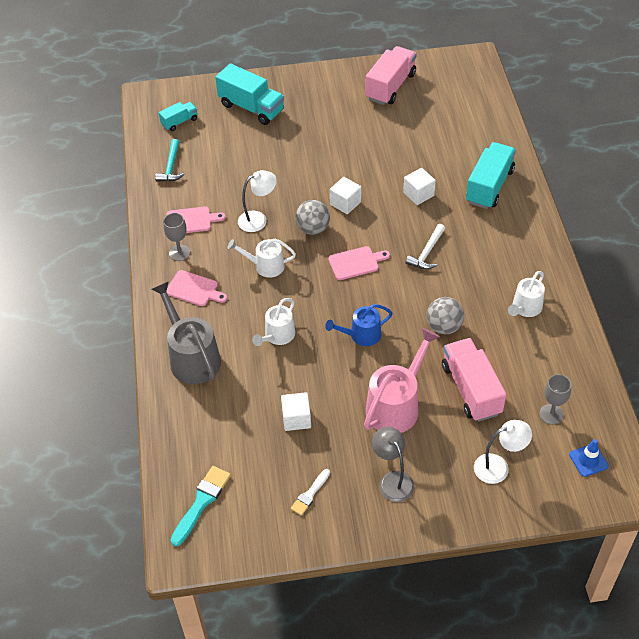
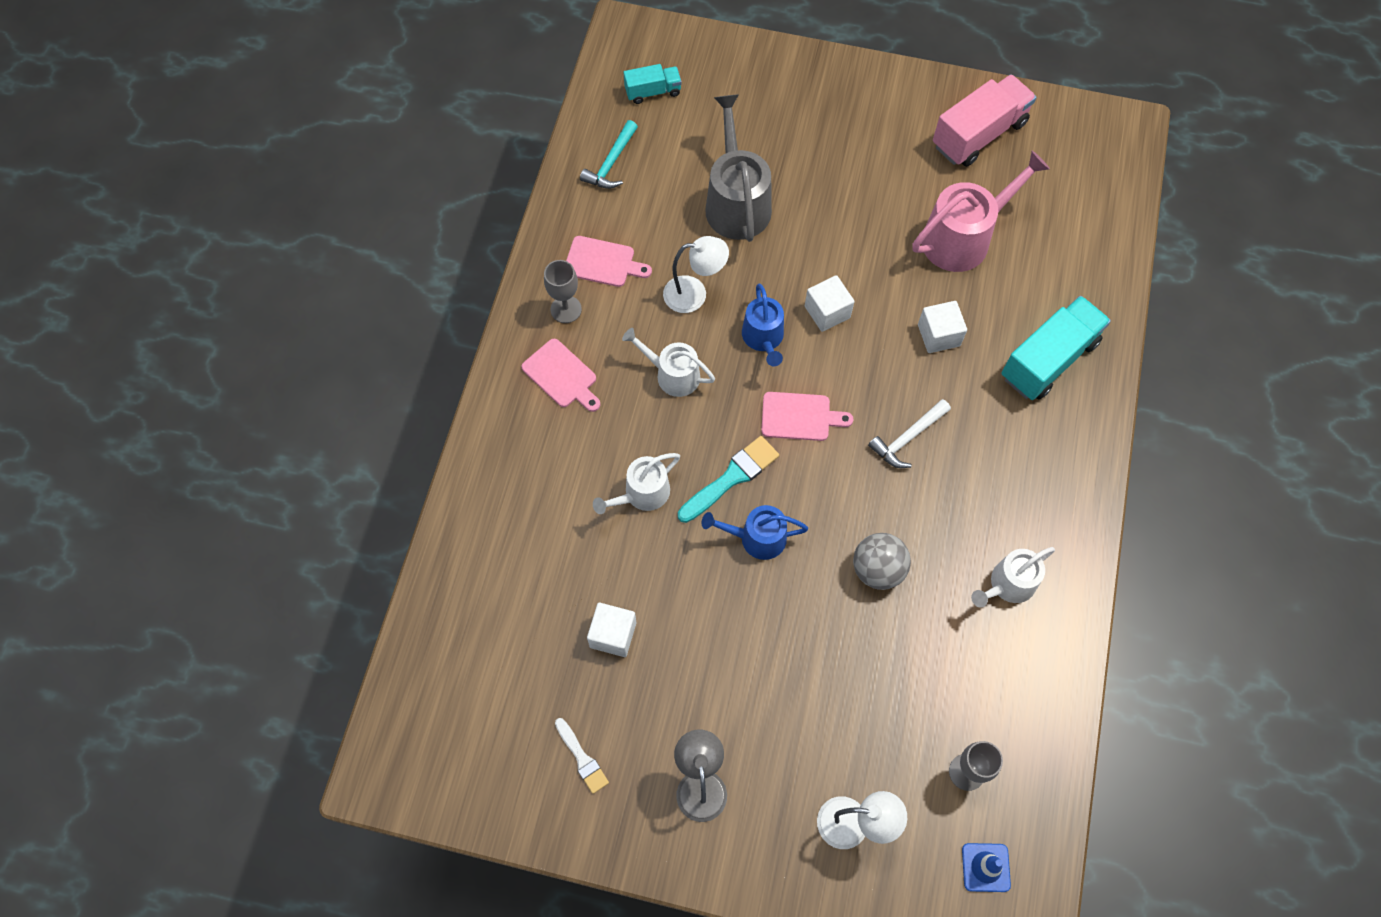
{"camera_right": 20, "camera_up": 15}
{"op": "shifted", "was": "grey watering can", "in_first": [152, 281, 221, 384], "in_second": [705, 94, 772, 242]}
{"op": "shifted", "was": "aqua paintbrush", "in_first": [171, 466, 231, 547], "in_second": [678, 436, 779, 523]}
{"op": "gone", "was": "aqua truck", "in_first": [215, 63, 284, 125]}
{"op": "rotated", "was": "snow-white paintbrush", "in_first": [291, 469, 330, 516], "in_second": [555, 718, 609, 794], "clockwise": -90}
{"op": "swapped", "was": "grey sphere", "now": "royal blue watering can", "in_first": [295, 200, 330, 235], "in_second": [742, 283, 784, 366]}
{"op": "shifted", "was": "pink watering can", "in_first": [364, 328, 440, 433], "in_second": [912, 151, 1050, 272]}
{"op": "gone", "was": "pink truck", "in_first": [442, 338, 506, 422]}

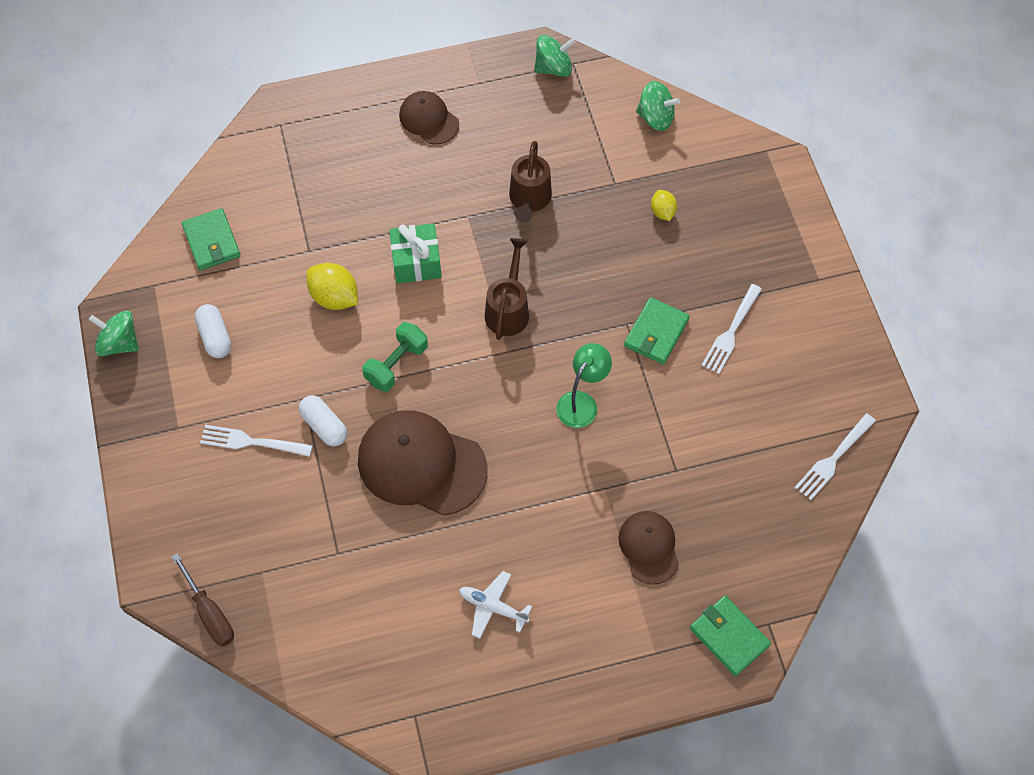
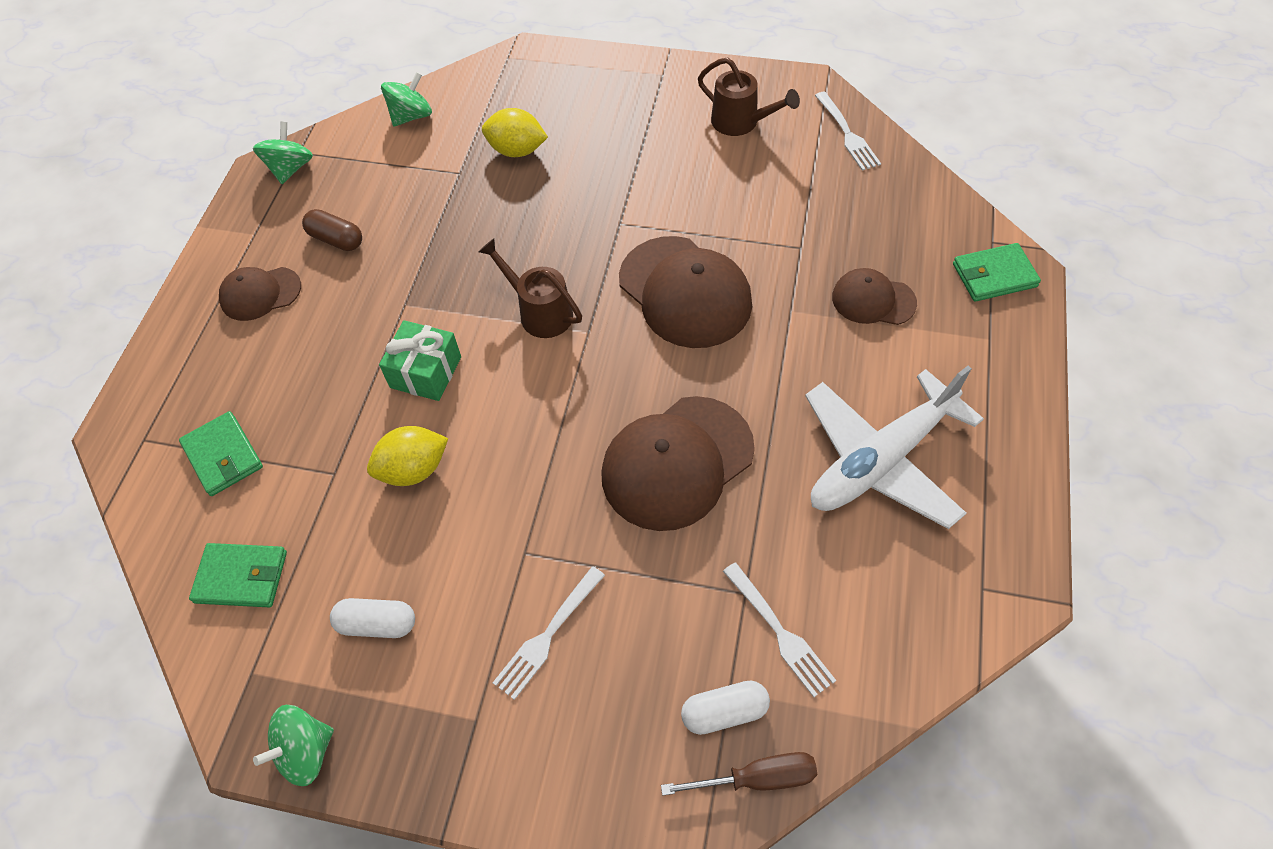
{"camera_right": -60, "camera_up": -5}
{"op": "shifted", "was": "snow-white pill shape", "in_first": [299, 395, 347, 446], "in_second": [681, 681, 770, 735]}
{"op": "gone", "was": "green hand weight", "in_first": [362, 322, 428, 392]}
{"op": "scaled", "was": "snow-white plane", "in_first": [459, 571, 532, 639], "in_second": [805, 366, 984, 529], "ratio": 2.24}
{"op": "shifted", "was": "dark brown watering can", "in_first": [509, 141, 552, 223], "in_second": [698, 58, 800, 136]}
{"op": "swapped", "was": "green desk lamp", "now": "dark brown cap", "in_first": [556, 343, 612, 428], "in_second": [619, 236, 752, 348]}
{"op": "shifted", "was": "green card wallet", "in_first": [624, 297, 690, 364], "in_second": [179, 411, 263, 496]}
{"op": "scaled", "was": "golden citrus fruit", "in_first": [651, 190, 677, 221], "in_second": [482, 108, 548, 157], "ratio": 1.67}
{"op": "shifted", "was": "snow-white fork", "in_first": [701, 284, 762, 374], "in_second": [723, 562, 836, 697]}
{"op": "new", "now": "dark brown pill shape", "in_second": [302, 209, 362, 251]}

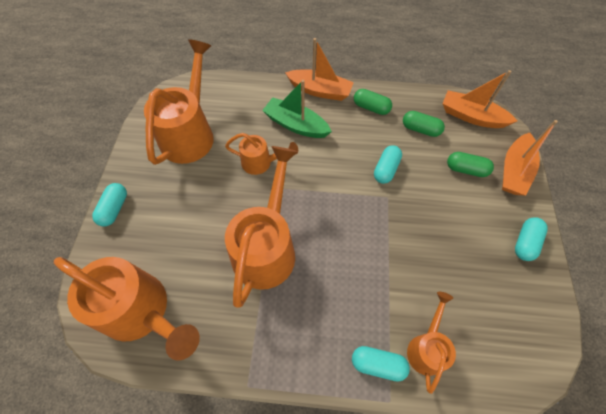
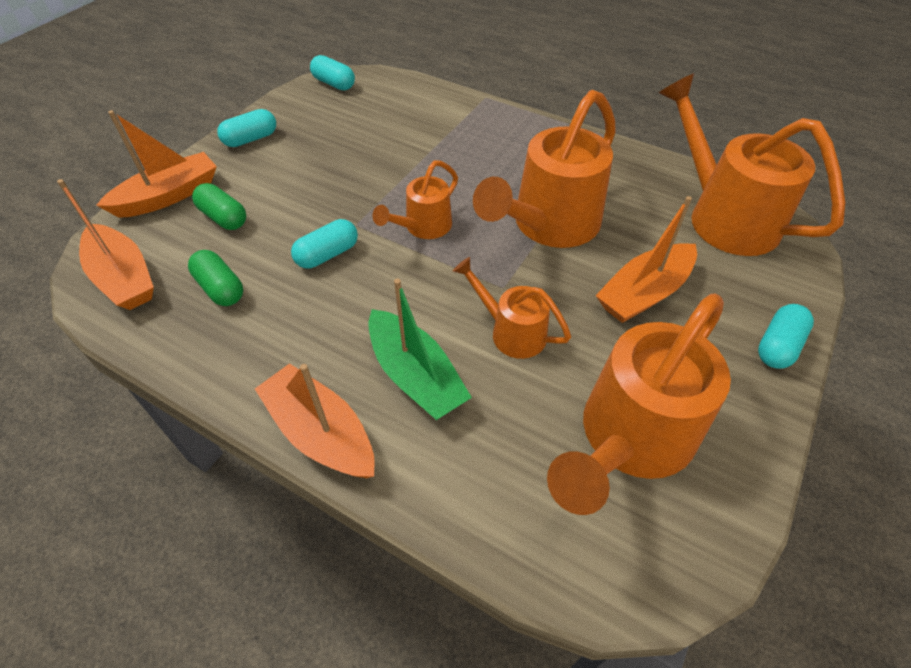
{"camera_right": -155, "camera_up": -10}
{"op": "shifted", "was": "aqua pill shape", "in_first": [352, 346, 410, 382], "in_second": [310, 55, 355, 90]}
{"op": "gone", "was": "green pill shape", "in_first": [354, 89, 392, 115]}
{"op": "shifted", "was": "orange watering can", "in_first": [407, 292, 456, 394], "in_second": [373, 160, 458, 239]}
{"op": "new", "now": "orange sailboat", "in_second": [595, 196, 697, 323]}

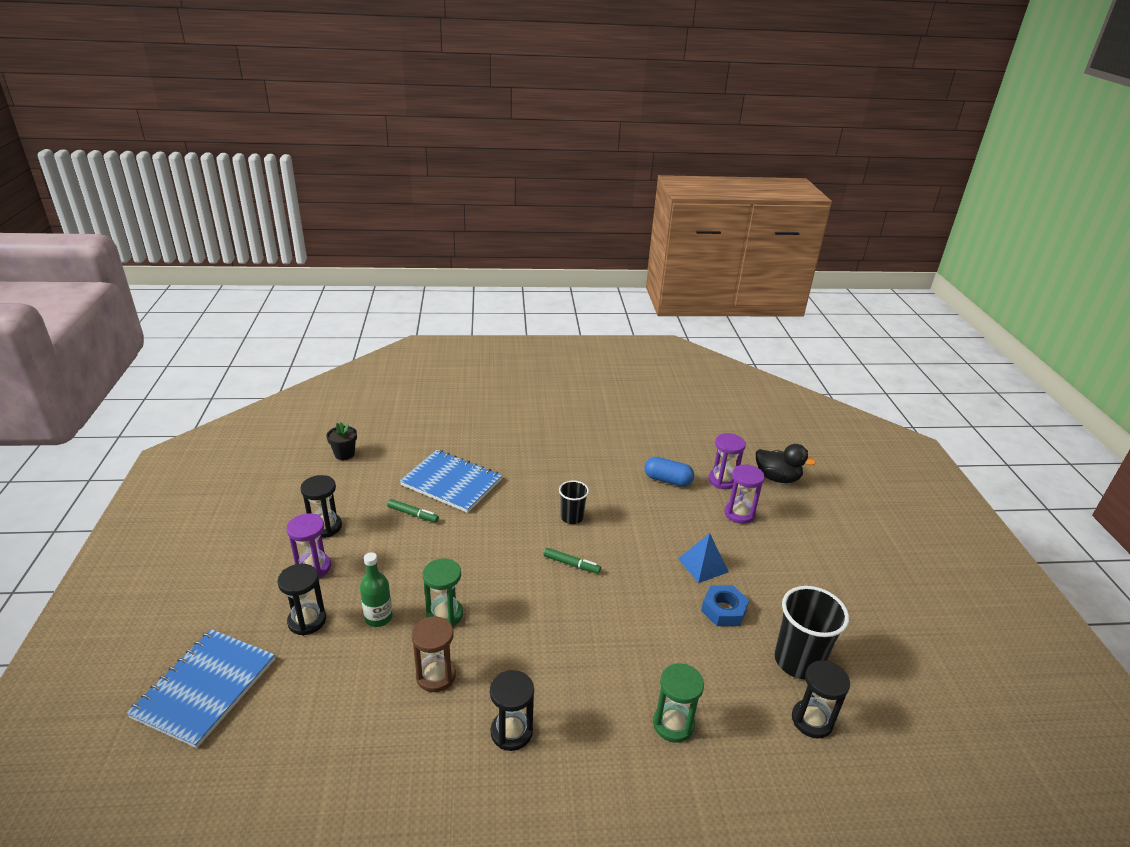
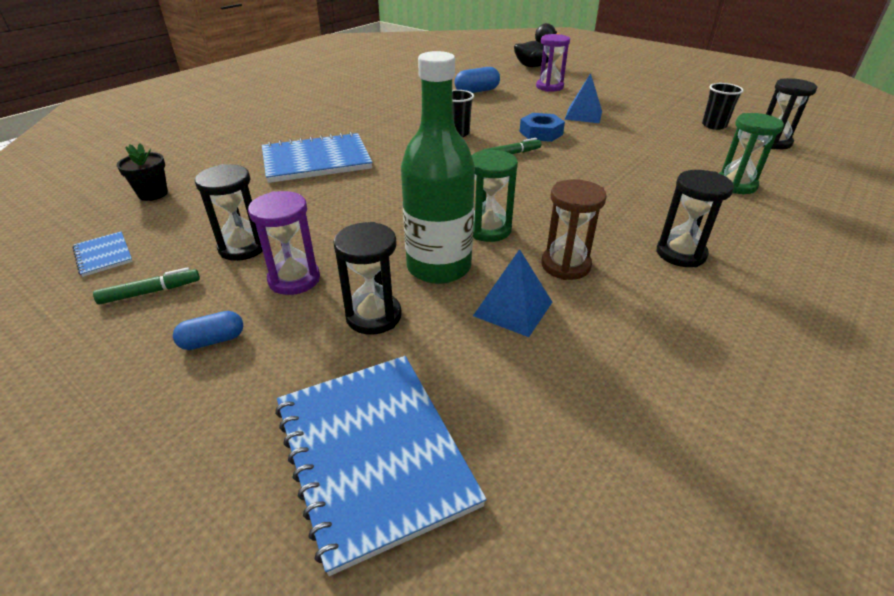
{"camera_right": -45, "camera_up": 5}
{"op": "scaled", "was": "green bottle", "in_first": [360, 552, 393, 627], "in_second": [401, 51, 475, 284], "ratio": 1.75}
{"op": "shifted", "was": "green marker", "in_first": [387, 499, 439, 522], "in_second": [93, 267, 200, 305]}
{"op": "shifted", "was": "royal blue hexagon nut", "in_first": [701, 585, 749, 626], "in_second": [520, 113, 565, 142]}
{"op": "gone", "was": "purple sand timer", "in_first": [708, 433, 746, 489]}
{"op": "scaled", "was": "ebony cup", "in_first": [774, 586, 849, 680], "in_second": [702, 83, 744, 130], "ratio": 0.58}
{"op": "new", "now": "royal blue notebook", "in_second": [72, 231, 133, 277]}
{"op": "new", "now": "royal blue pill shape", "in_second": [173, 311, 243, 350]}
{"op": "new", "now": "royal blue solid pyramid", "in_second": [473, 249, 552, 337]}

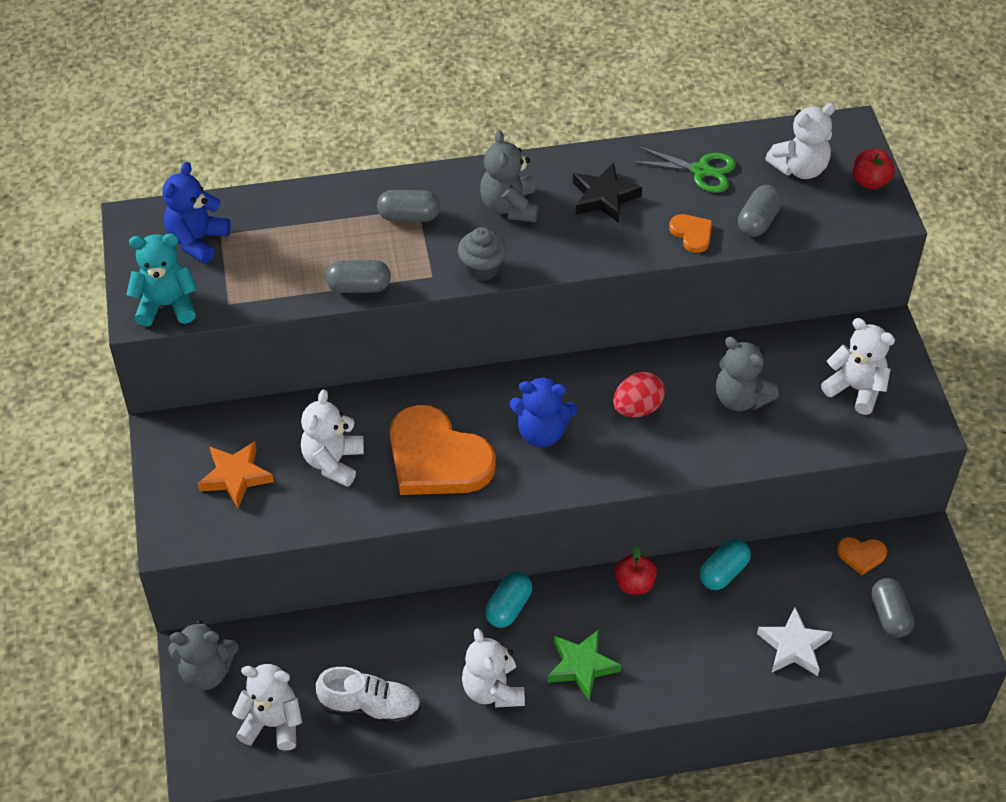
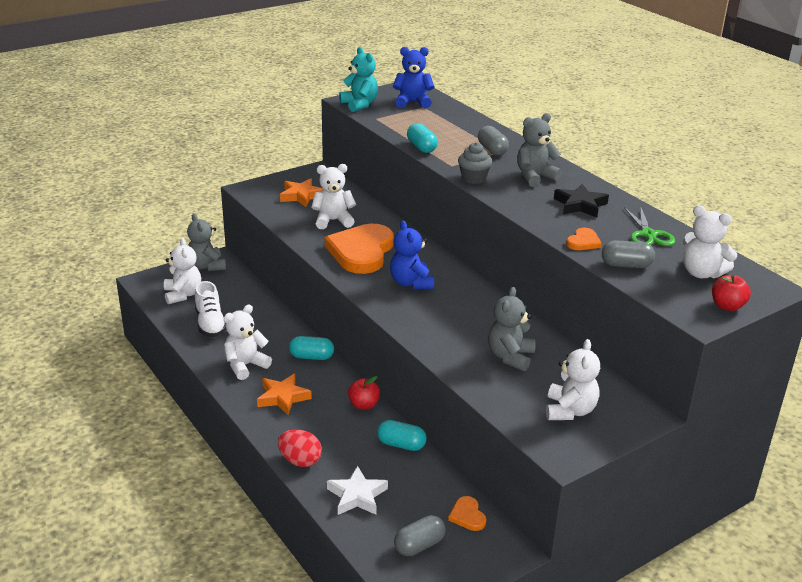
{"camera_right": 65, "camera_up": -20}
{"op": "repainted", "was": "grey pill shape", "now": "aqua pill shape", "in_first": [325, 260, 391, 293], "in_second": [407, 123, 438, 153]}
{"op": "repainted", "was": "green star shape", "now": "orange star shape", "in_first": [548, 629, 621, 701], "in_second": [257, 374, 312, 415]}
{"op": "shifted", "was": "scarlet toy egg", "in_first": [613, 372, 665, 417], "in_second": [278, 429, 322, 467]}

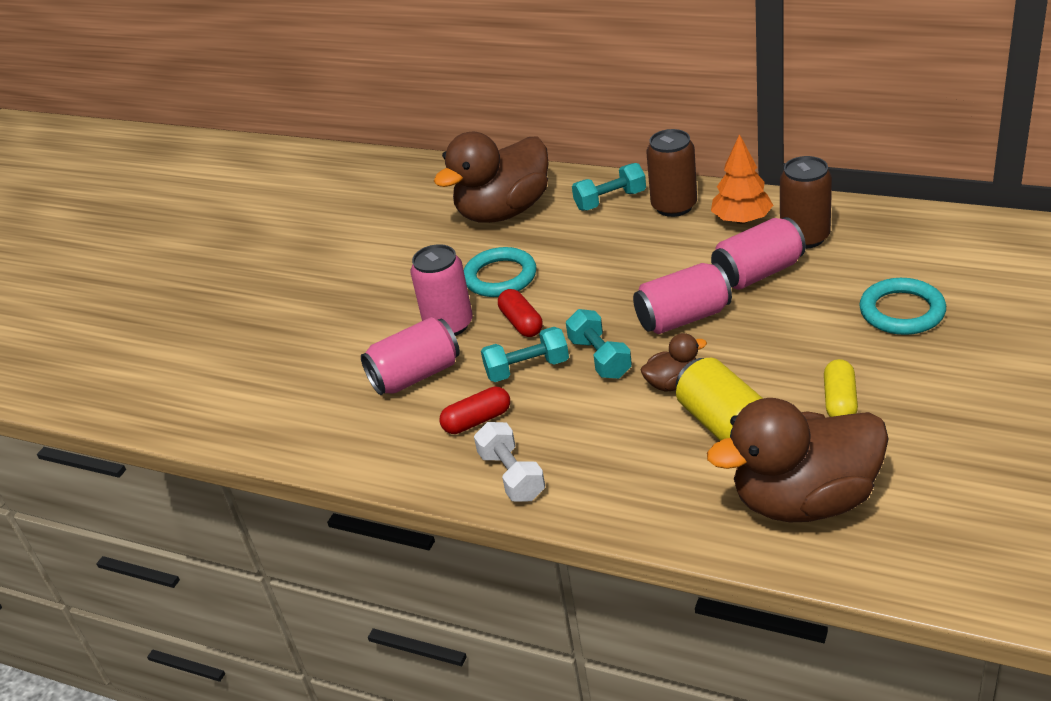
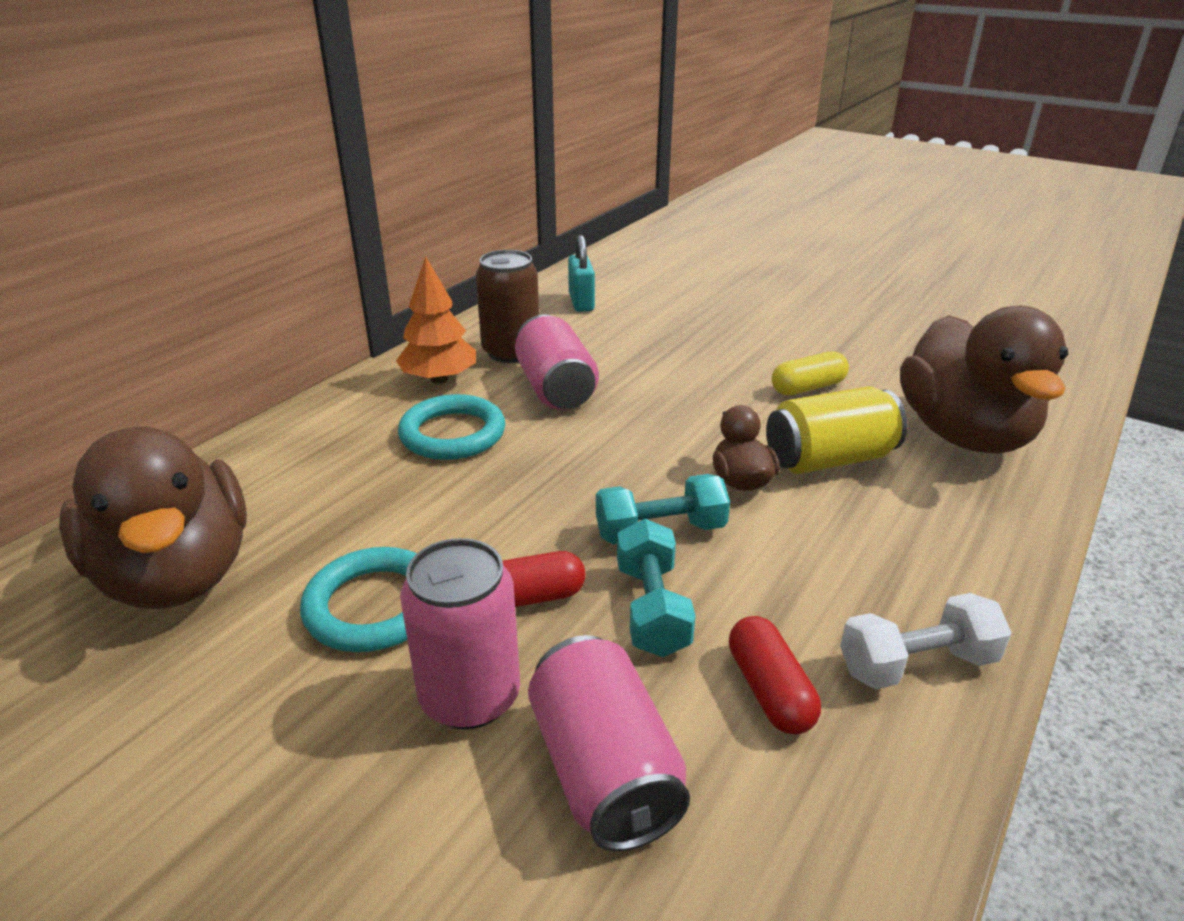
{"camera_right": -85, "camera_up": -5}
{"op": "gone", "was": "aqua hand weight", "in_first": [572, 163, 646, 211]}
{"op": "gone", "was": "pink can", "in_first": [633, 263, 732, 334]}
{"op": "gone", "was": "dark brown can", "in_first": [646, 129, 697, 217]}
{"op": "rotated", "was": "golden pill shape", "in_first": [824, 359, 858, 417], "in_second": [772, 351, 849, 395], "clockwise": -45}
{"op": "shifted", "was": "aqua torus", "in_first": [859, 278, 946, 335], "in_second": [398, 394, 505, 460]}
{"op": "new", "now": "aqua lock", "in_second": [568, 235, 595, 312]}

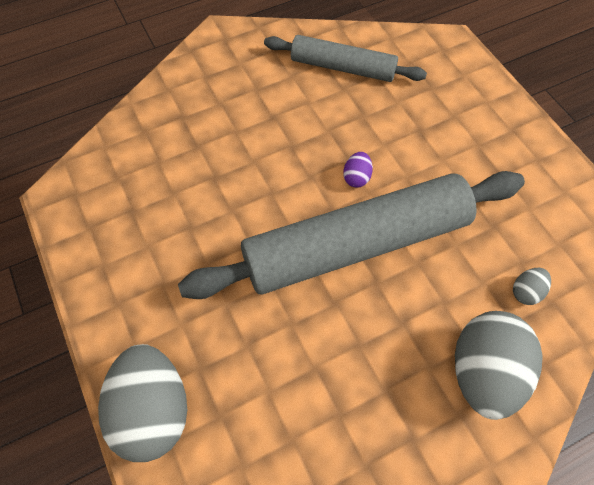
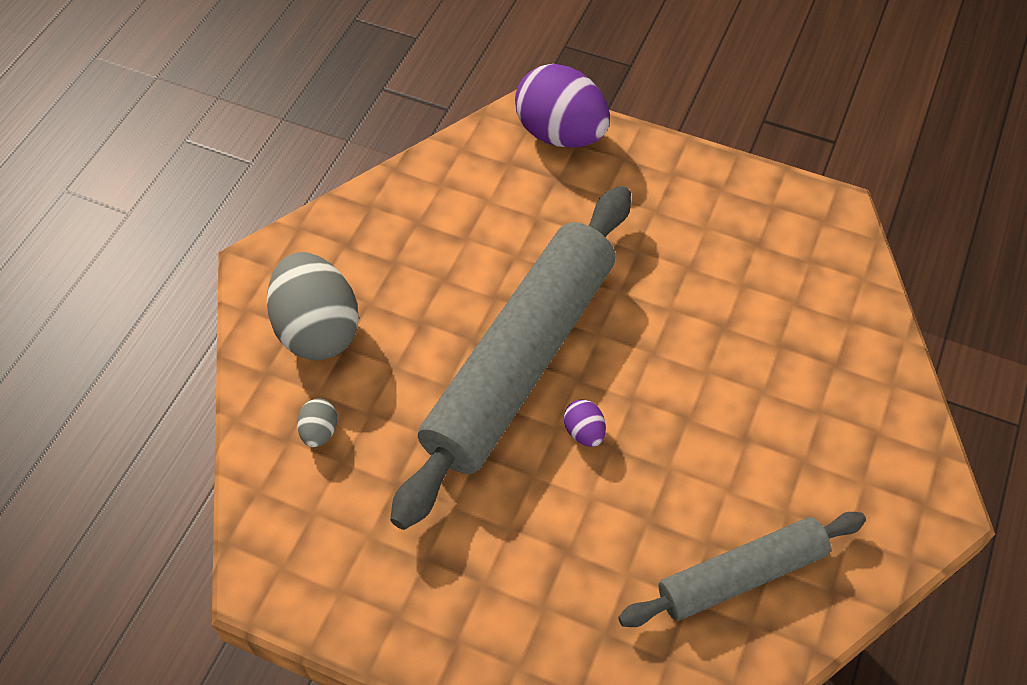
{"camera_right": 140, "camera_up": -5}
{"op": "repainted", "was": "grey toy egg", "now": "purple toy egg", "in_first": [98, 344, 187, 462], "in_second": [515, 64, 610, 148]}

